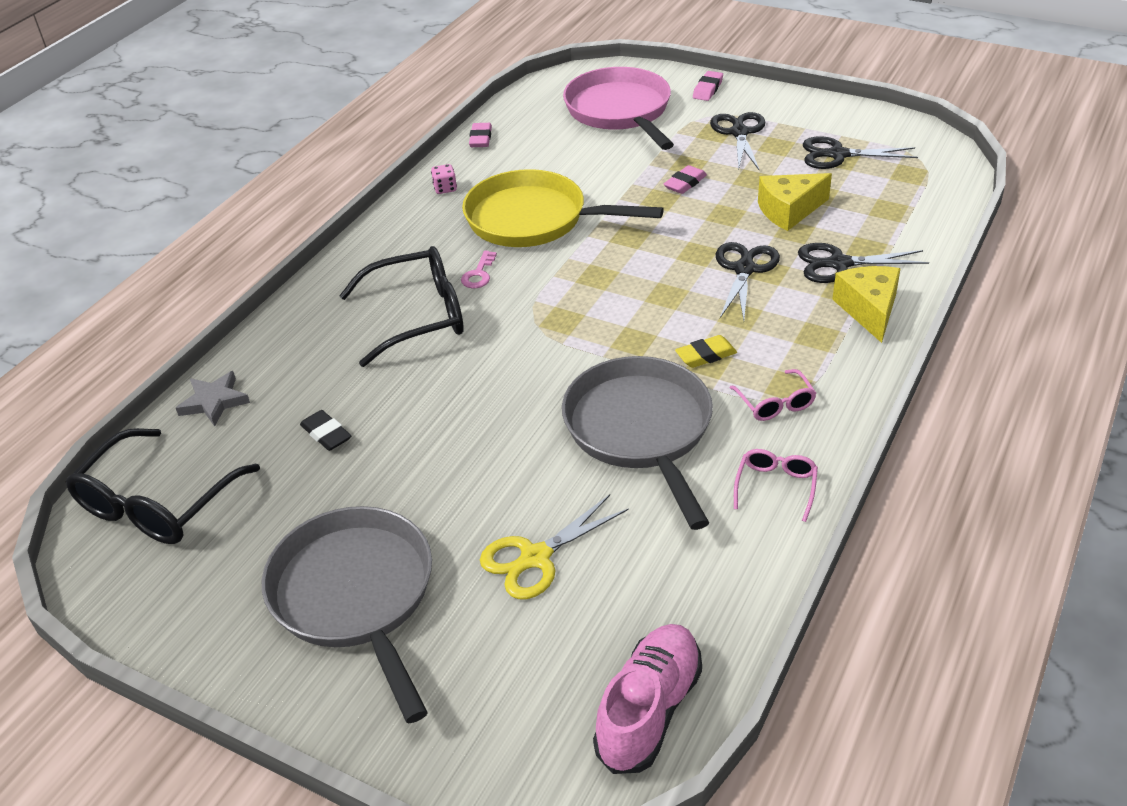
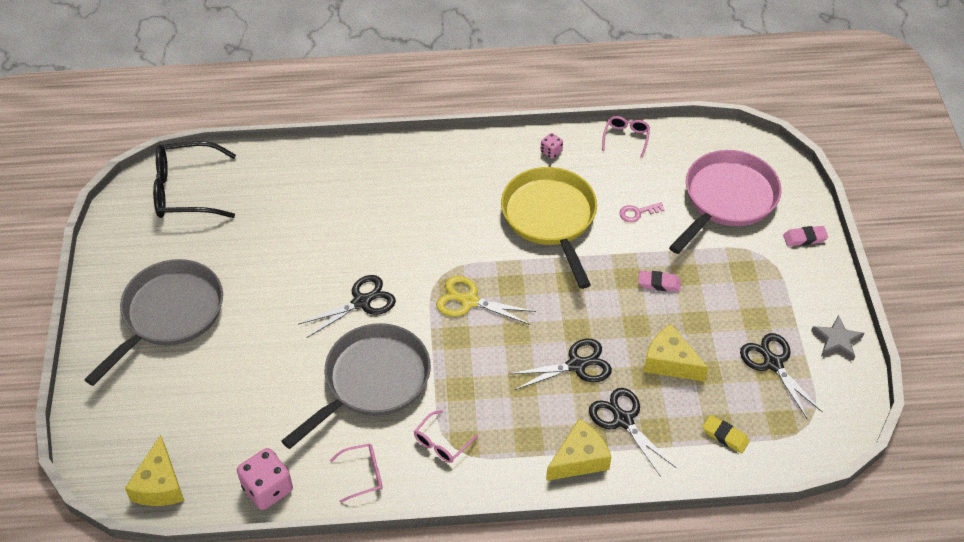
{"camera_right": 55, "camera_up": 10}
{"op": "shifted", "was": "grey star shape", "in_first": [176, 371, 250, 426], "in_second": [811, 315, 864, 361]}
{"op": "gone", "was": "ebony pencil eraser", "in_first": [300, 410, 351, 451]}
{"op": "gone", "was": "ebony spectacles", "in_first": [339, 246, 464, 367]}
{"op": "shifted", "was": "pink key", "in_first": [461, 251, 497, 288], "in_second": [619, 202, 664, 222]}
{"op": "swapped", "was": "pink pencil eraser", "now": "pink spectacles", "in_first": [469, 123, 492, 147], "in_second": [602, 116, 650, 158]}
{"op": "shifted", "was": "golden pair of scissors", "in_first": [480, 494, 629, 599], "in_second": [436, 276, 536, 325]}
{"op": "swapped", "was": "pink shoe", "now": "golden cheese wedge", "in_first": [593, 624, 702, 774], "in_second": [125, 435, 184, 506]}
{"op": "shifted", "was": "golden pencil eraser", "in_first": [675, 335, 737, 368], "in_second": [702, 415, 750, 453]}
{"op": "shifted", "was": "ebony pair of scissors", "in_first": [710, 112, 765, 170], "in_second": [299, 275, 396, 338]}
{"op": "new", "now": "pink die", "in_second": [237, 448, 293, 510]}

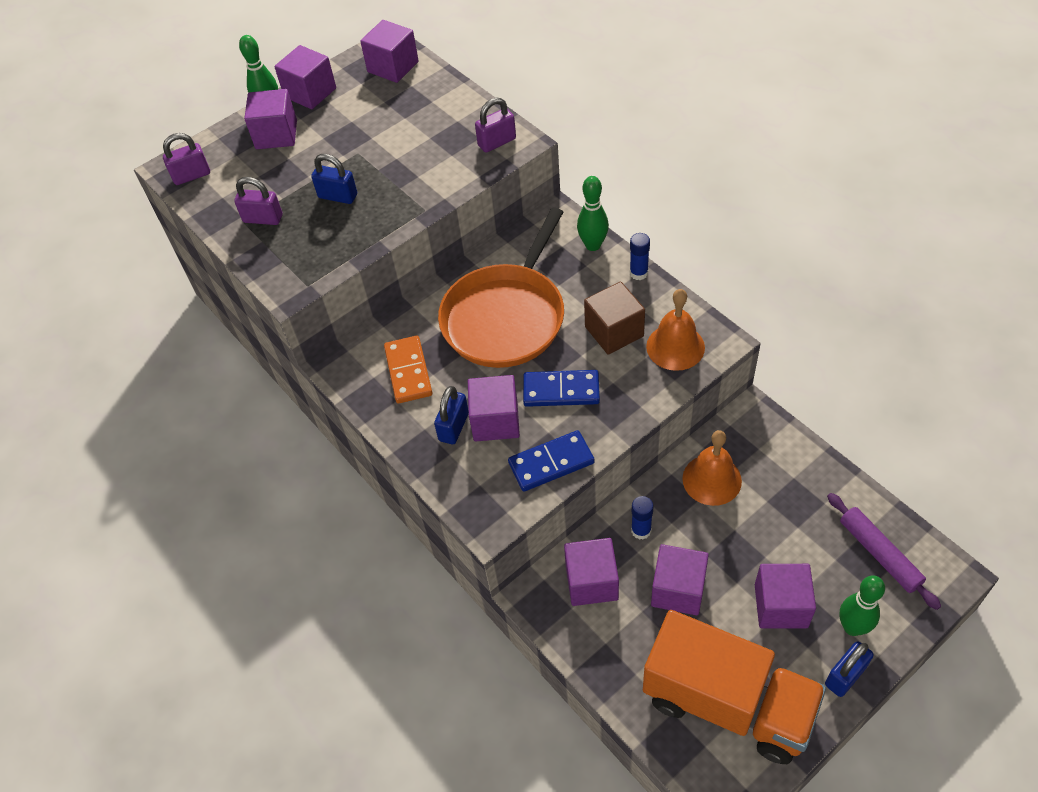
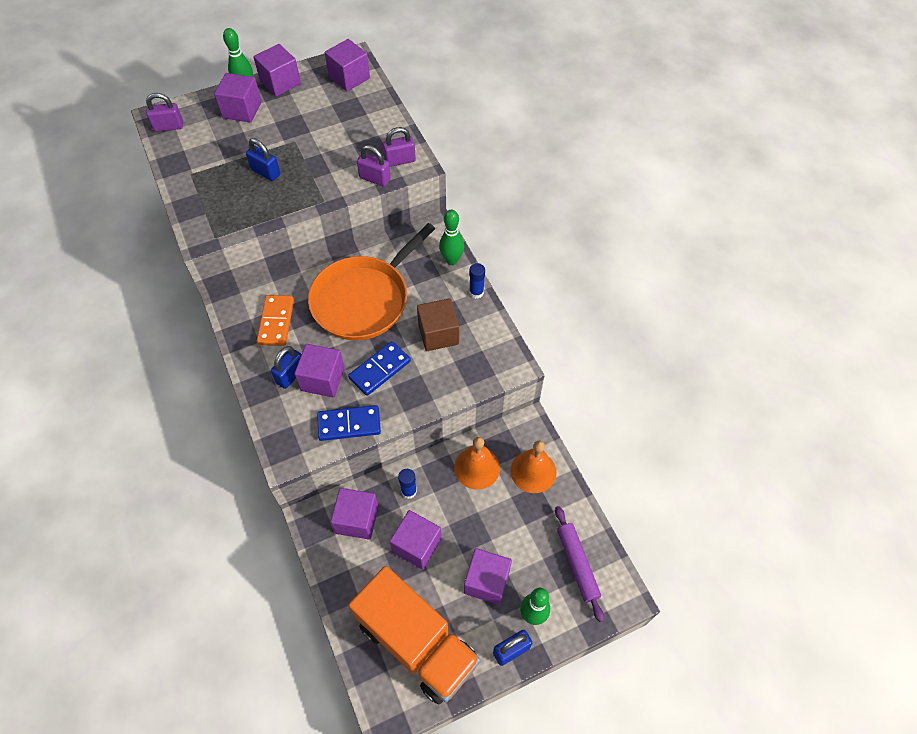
{"camera_right": 10, "camera_up": 5}
{"op": "shifted", "was": "purple lock", "in_first": [234, 177, 283, 225], "in_second": [357, 145, 391, 187]}
{"op": "rotated", "was": "royal blue domino piece", "in_first": [523, 370, 600, 407], "in_second": [348, 341, 411, 396], "clockwise": -60}
{"op": "shifted", "was": "orange school bell", "in_first": [646, 289, 705, 371], "in_second": [511, 441, 556, 493]}

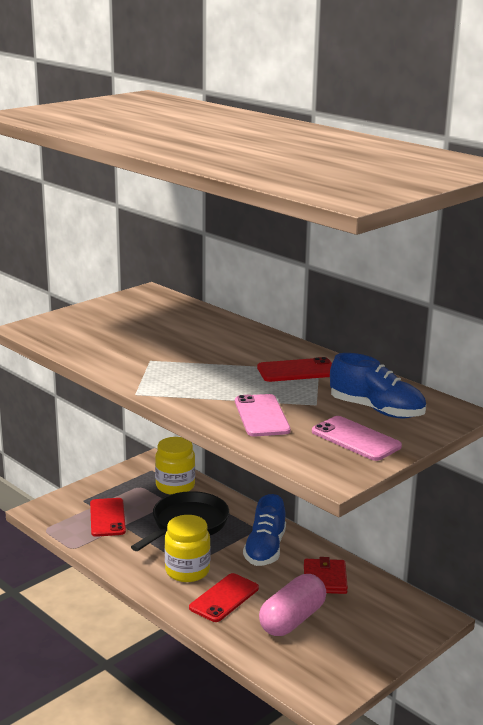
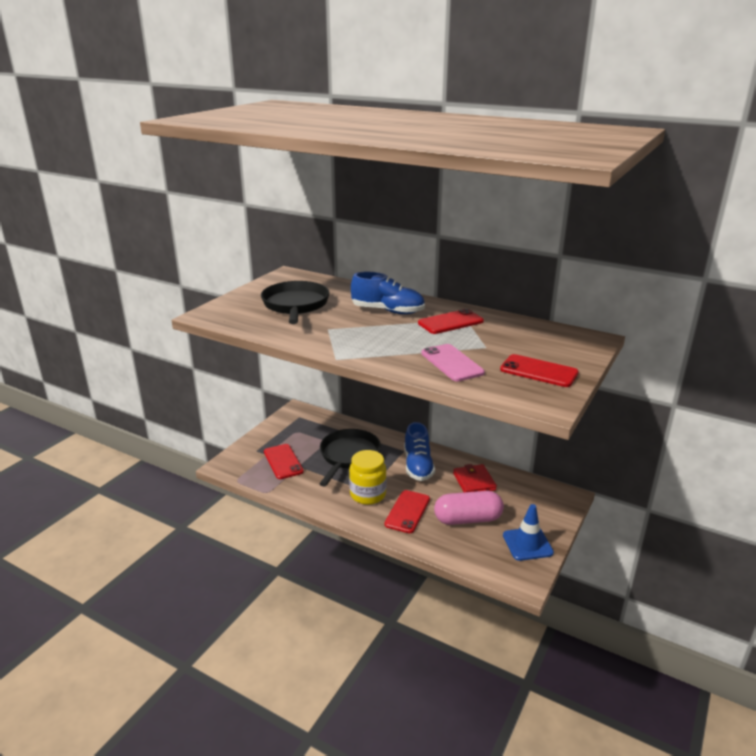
{"camera_right": -15, "camera_up": 5}
{"op": "gone", "was": "golden preserve jar", "in_first": [155, 437, 195, 495]}
{"op": "rotated", "was": "pink pill shape", "in_first": [259, 574, 326, 636], "in_second": [434, 491, 504, 525], "clockwise": 60}
{"op": "repainted", "was": "pink mobile phone", "now": "scarlet mobile phone", "in_first": [312, 416, 402, 461], "in_second": [500, 354, 579, 387]}
{"op": "shifted", "was": "royal blue shoe", "in_first": [330, 353, 426, 418], "in_second": [351, 272, 425, 314]}
{"op": "new", "now": "ebony frying pan", "in_second": [261, 281, 330, 324]}
{"op": "new", "now": "royal blue traffic cone", "in_second": [503, 504, 554, 561]}

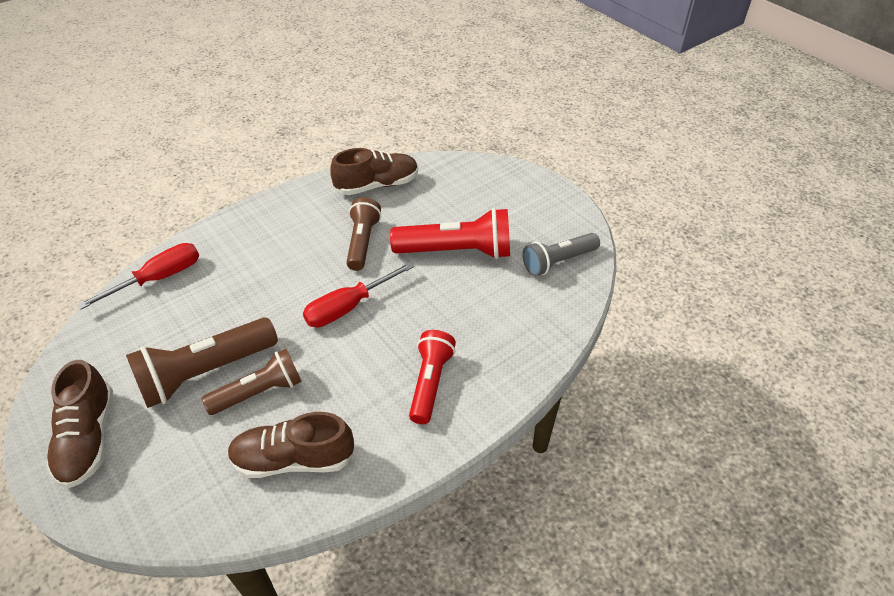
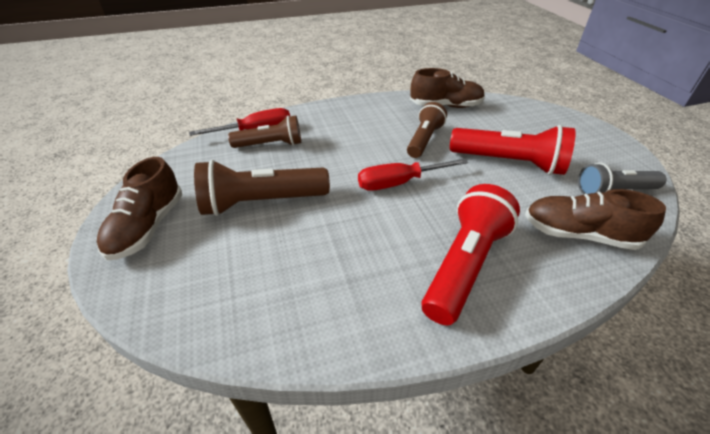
{"camera_right": 20, "camera_up": -5}
{"op": "shifted", "was": "dark brown flashlight", "in_first": [202, 349, 302, 415], "in_second": [228, 115, 301, 148]}
{"op": "shifted", "was": "dark brown shoe", "in_first": [227, 412, 355, 478], "in_second": [525, 189, 666, 250]}
{"op": "scaled", "was": "scarlet flashlight", "in_first": [409, 330, 456, 424], "in_second": [421, 184, 520, 325], "ratio": 1.5}

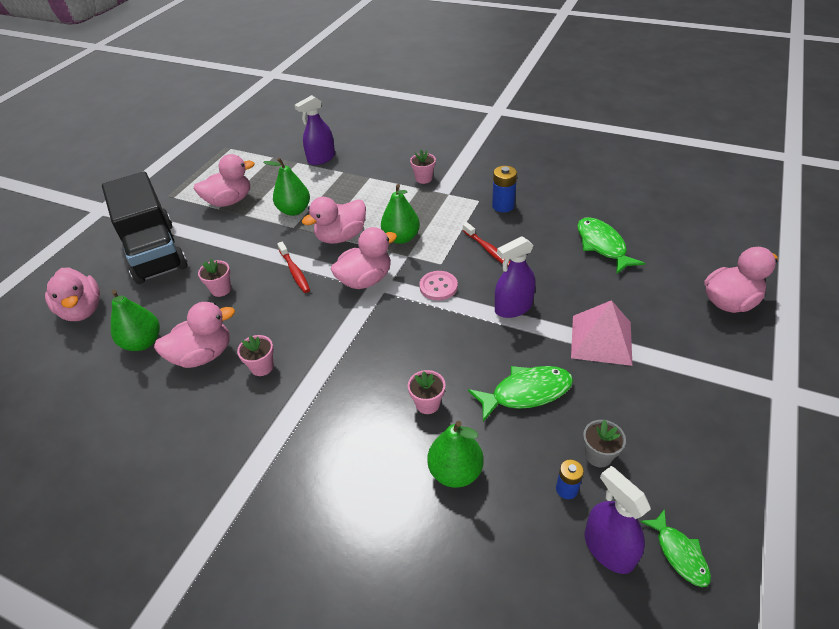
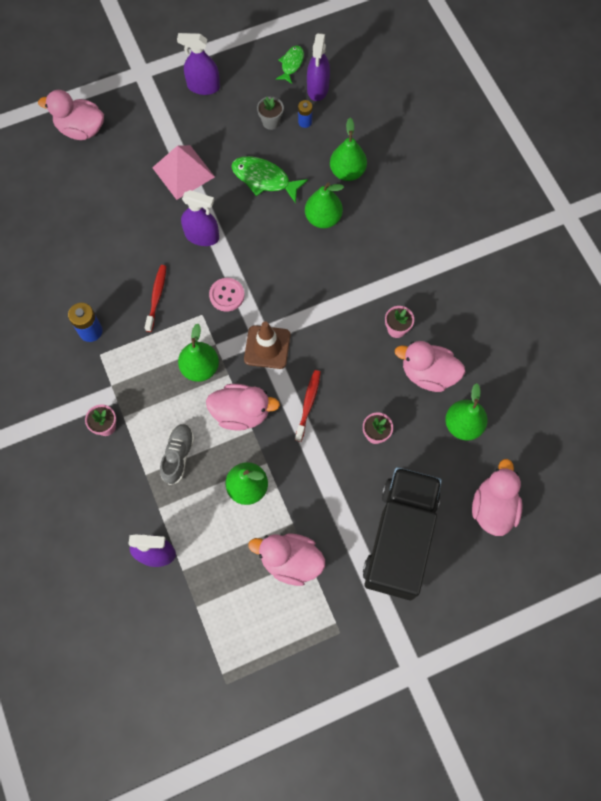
{"camera_right": -140, "camera_up": 25}
{"op": "swapped", "was": "pink duck", "now": "dark brown traffic cone", "in_first": [331, 227, 397, 289], "in_second": [244, 321, 290, 369]}
{"op": "swapped", "was": "pink potted plant", "now": "green toy pear", "in_first": [408, 370, 445, 414], "in_second": [305, 183, 344, 228]}
{"op": "gone", "was": "green fish figure", "in_first": [577, 217, 645, 274]}
{"op": "new", "now": "grey shoe", "in_second": [160, 424, 194, 485]}
{"op": "new", "now": "purple spray bottle", "in_second": [177, 33, 220, 95]}

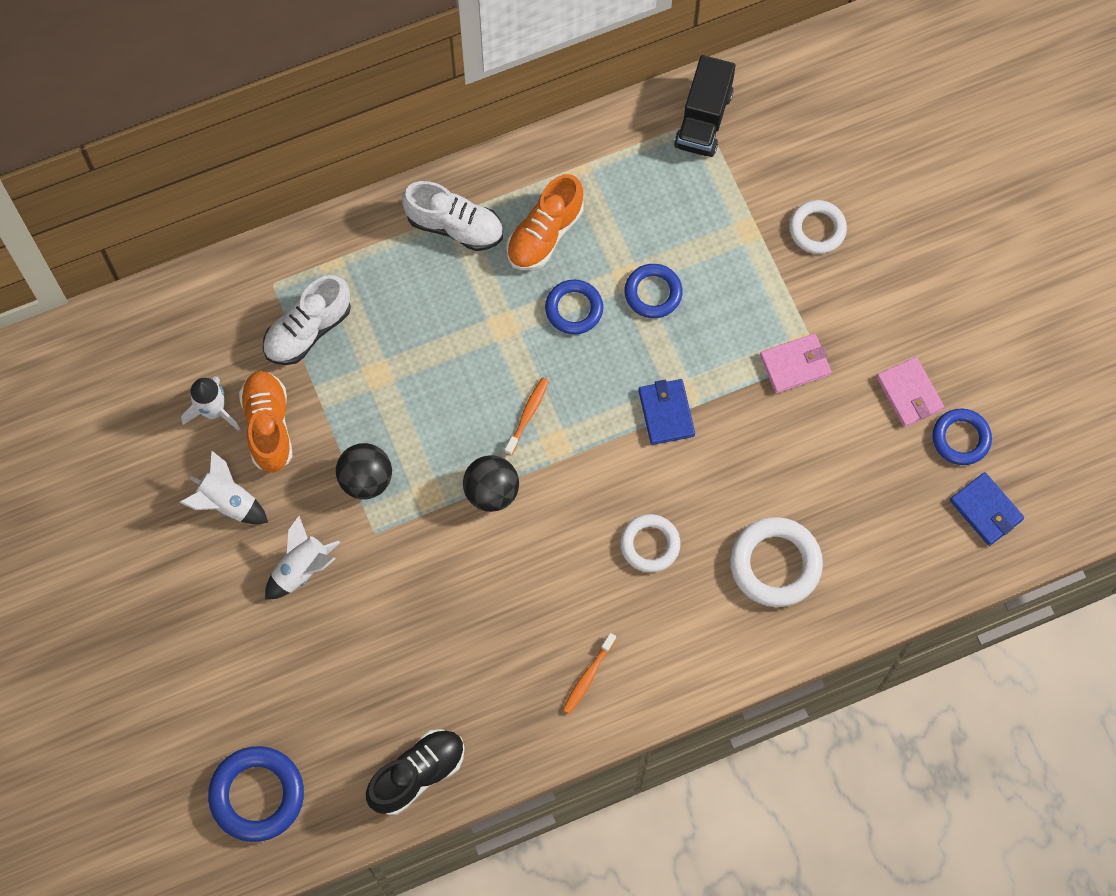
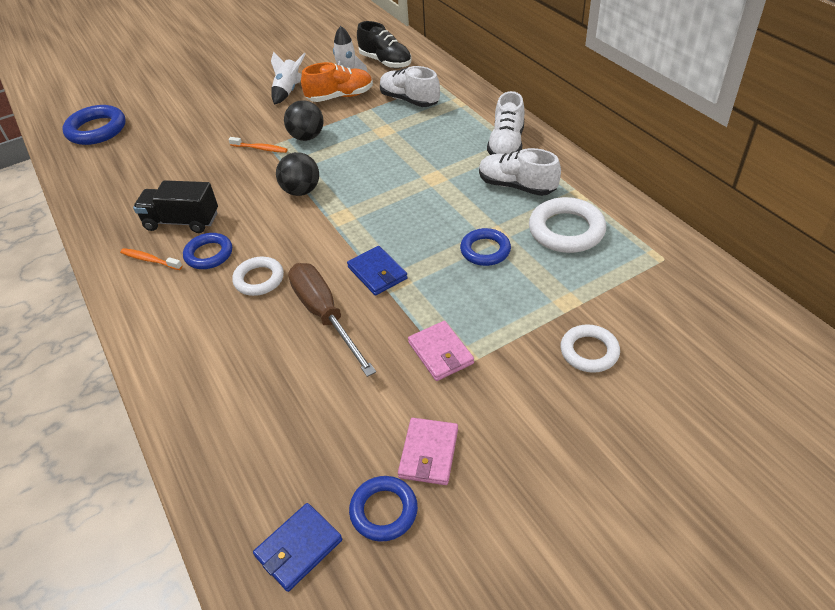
{"camera_right": 85, "camera_up": -25}
{"op": "gone", "was": "snow-white rocket", "in_first": [265, 516, 340, 600]}
{"op": "shifted", "was": "ebony shoe", "in_first": [366, 729, 465, 815], "in_second": [357, 21, 412, 69]}
{"op": "shifted", "was": "orange toothbrush", "in_first": [505, 378, 549, 455], "in_second": [228, 137, 287, 153]}
{"op": "repainted", "was": "orange shoe", "now": "snow-white shoe", "in_first": [506, 174, 584, 270], "in_second": [479, 148, 561, 196]}
{"op": "shifted", "was": "royal blue torus", "in_first": [545, 280, 603, 335], "in_second": [183, 233, 232, 269]}
{"op": "rotated", "was": "royal blue card wallet", "in_first": [639, 379, 695, 445], "in_second": [347, 246, 408, 296], "clockwise": 75}
{"op": "shifted", "was": "ebony truck", "in_first": [674, 55, 736, 157], "in_second": [133, 180, 218, 233]}
{"op": "shifted", "was": "snow-white torus", "in_first": [730, 517, 823, 607], "in_second": [529, 197, 606, 253]}
{"op": "rotated", "was": "pink card wallet", "in_first": [877, 357, 944, 427], "in_second": [398, 418, 458, 485], "clockwise": -45}
{"op": "new", "now": "dark brown flat screwdriver", "in_second": [288, 263, 376, 377]}

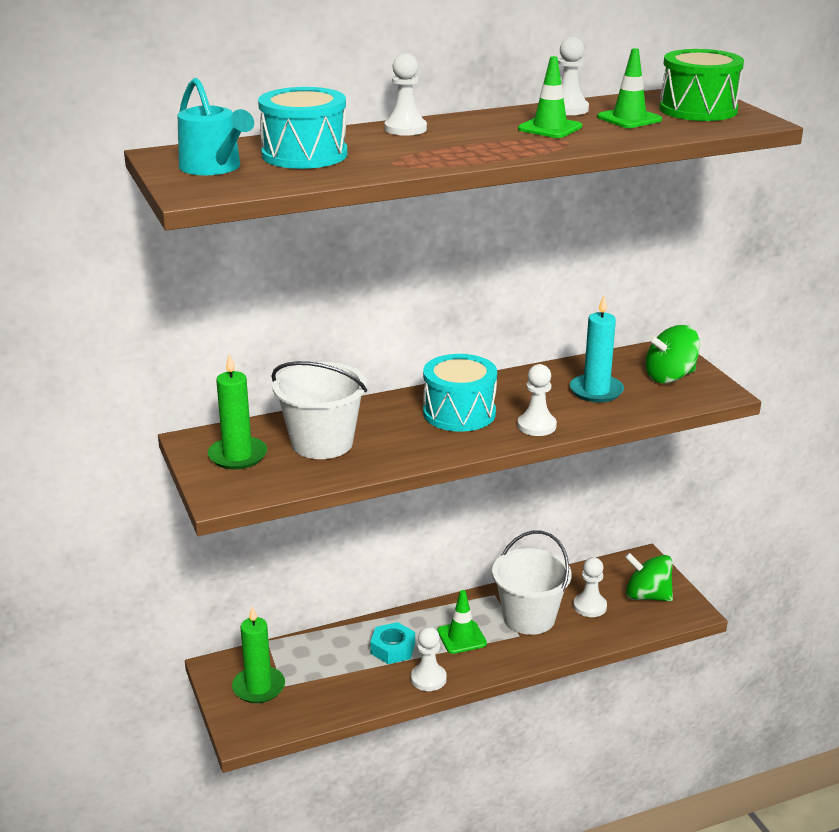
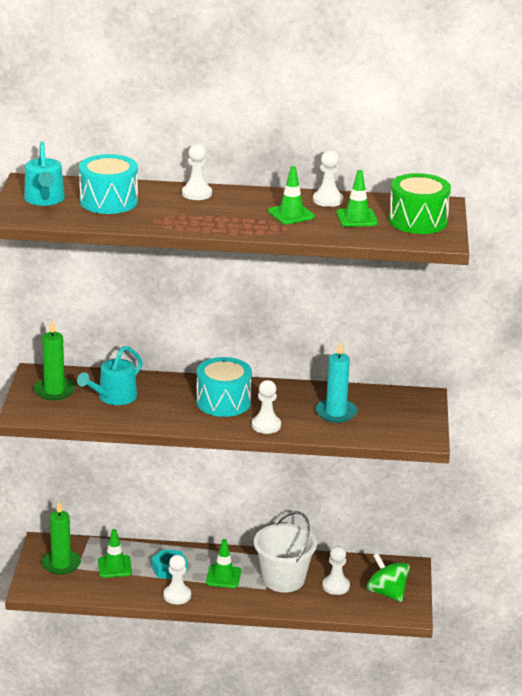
{"camera_right": 25, "camera_up": 0}
{"op": "swapped", "was": "snow-white sand bucket", "now": "aqua watering can", "in_first": [271, 361, 367, 459], "in_second": [77, 346, 142, 405]}
{"op": "gone", "was": "green spinning top", "in_first": [645, 325, 700, 384]}
{"op": "new", "now": "green traffic cone", "in_second": [98, 529, 132, 578]}

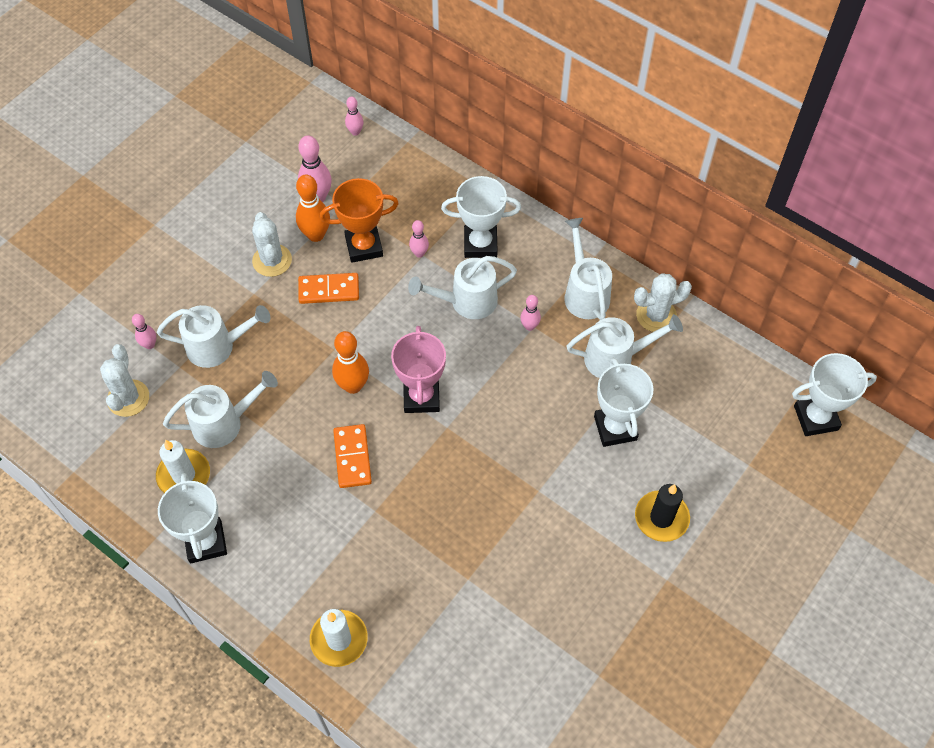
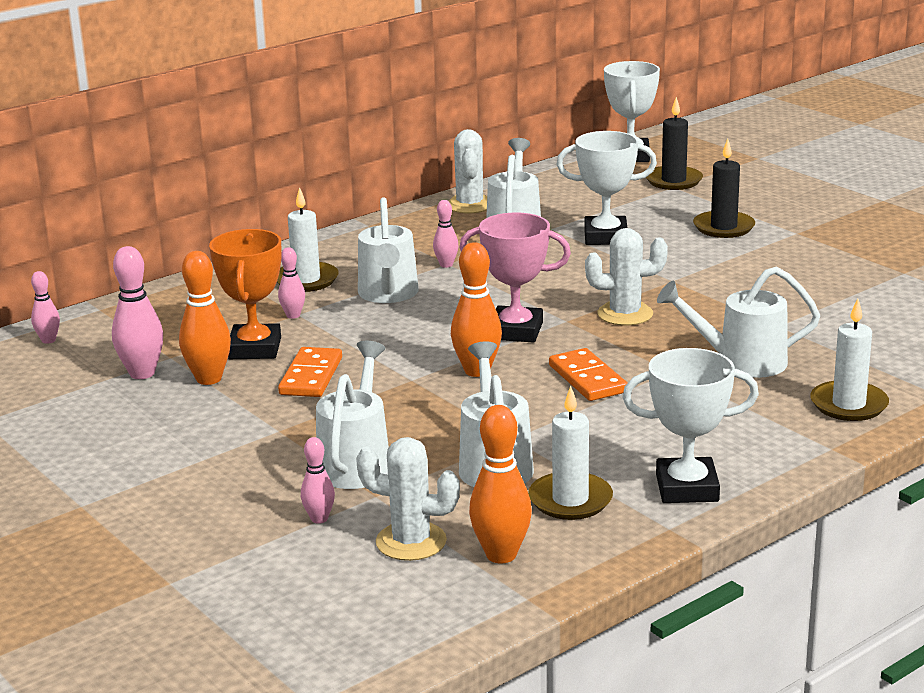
{"camera_right": -75, "camera_up": -35}
{"op": "shifted", "was": "snow-white cactus", "in_first": [252, 212, 292, 277], "in_second": [585, 228, 668, 326]}
{"op": "rotated", "was": "orange domino piece", "in_first": [333, 424, 372, 488], "in_second": [549, 348, 627, 401], "clockwise": 60}
{"op": "swapped", "was": "snow-white trophy", "now": "snow-white wax candle", "in_first": [441, 176, 521, 258], "in_second": [277, 187, 339, 292]}
{"op": "shifted", "was": "snow-white watering can", "in_first": [564, 218, 612, 320], "in_second": [657, 266, 820, 378]}
{"op": "new", "now": "orange bowling pin", "in_second": [469, 405, 532, 563]}
{"op": "new", "now": "ebony wax candle", "in_second": [646, 97, 703, 190]}

